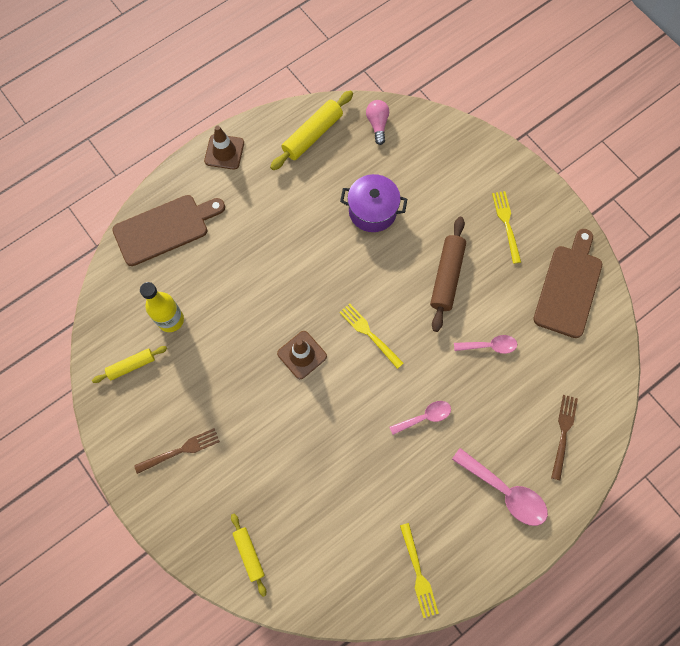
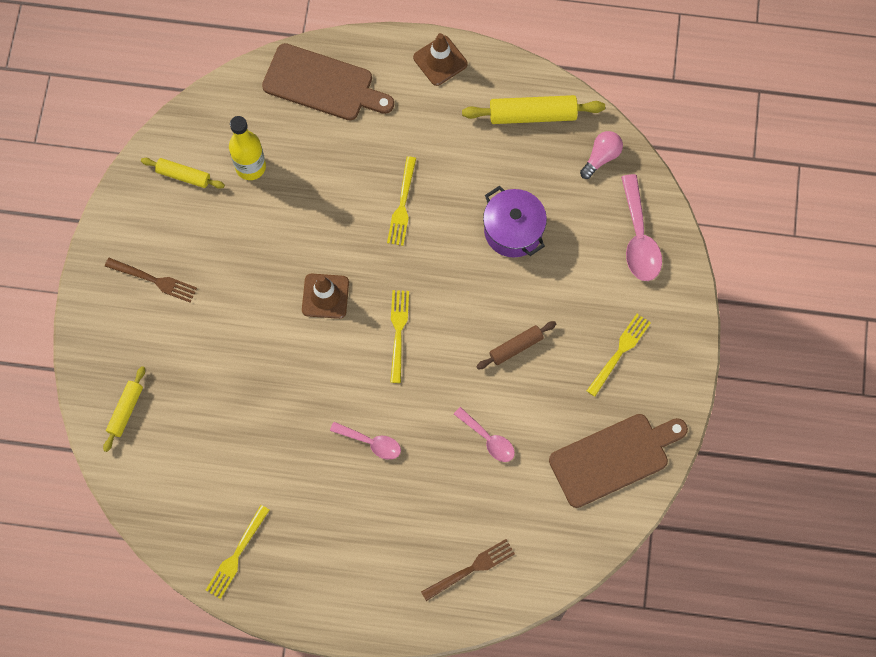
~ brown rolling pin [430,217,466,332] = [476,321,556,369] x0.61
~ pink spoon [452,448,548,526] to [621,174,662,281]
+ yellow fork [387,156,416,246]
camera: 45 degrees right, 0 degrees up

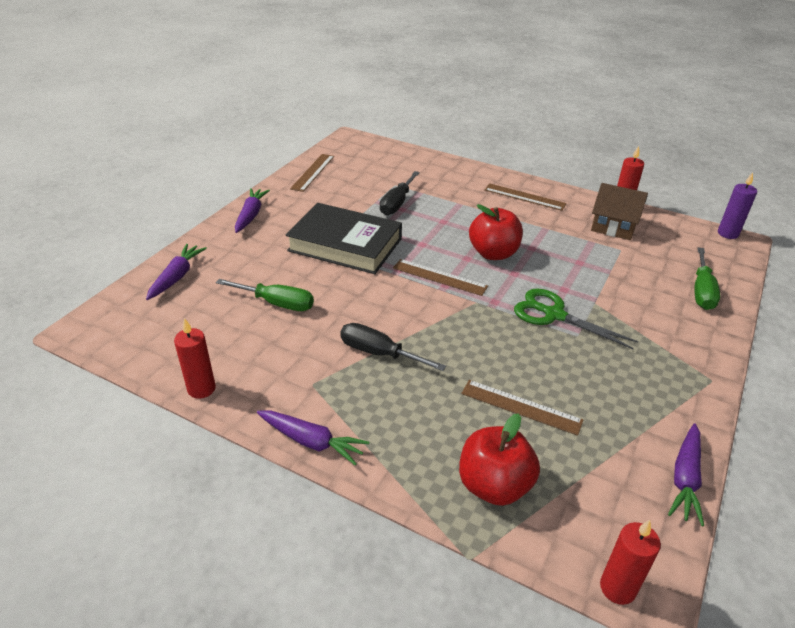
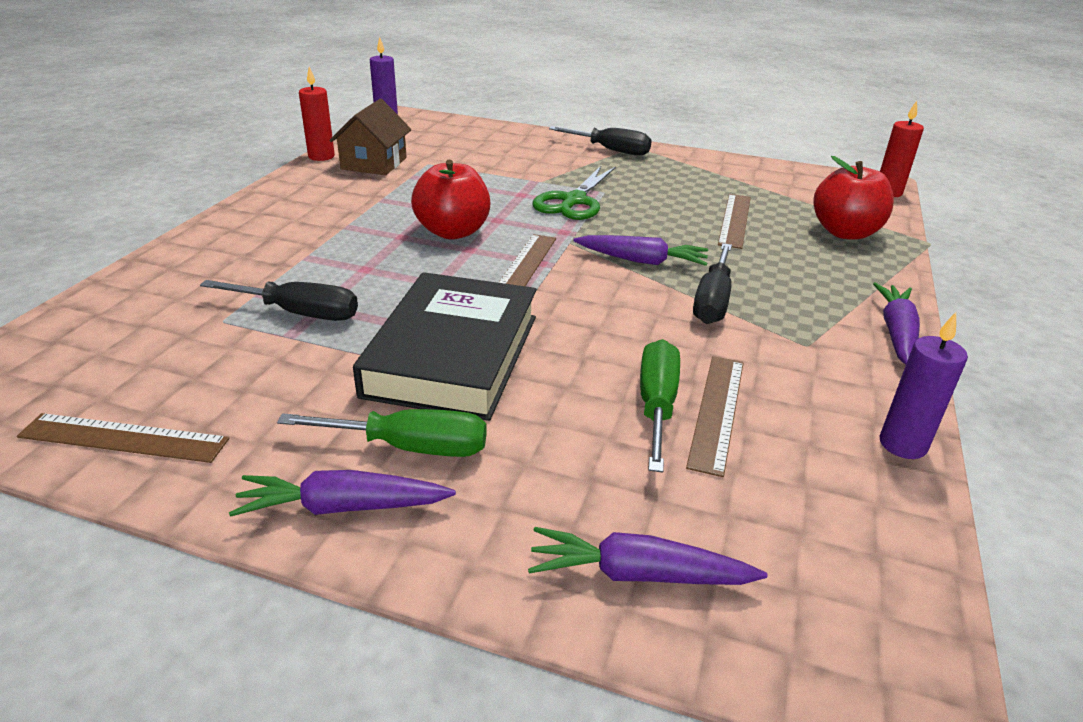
~ brown ruler [484,183,567,211] to [686,356,744,477]
~ green screwdriver [694,248,720,310] to [277,409,487,457]
~ red candle [174,318,216,399] to purple candle [880,312,968,459]
~ purple carrot [668,423,704,526] to [574,235,708,266]
+ black screwdriver [549,126,652,156]
camera: 100 degrees left, 5 degrees down

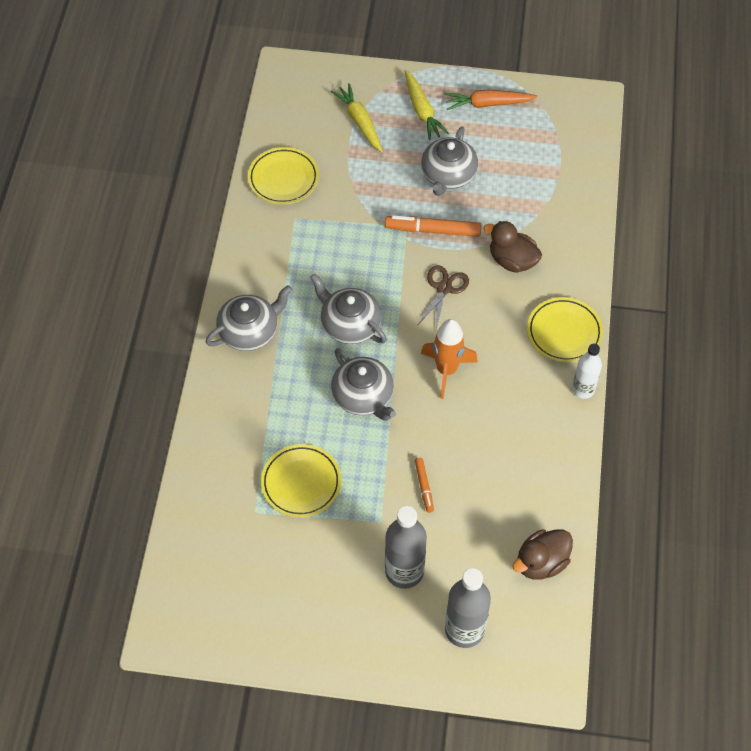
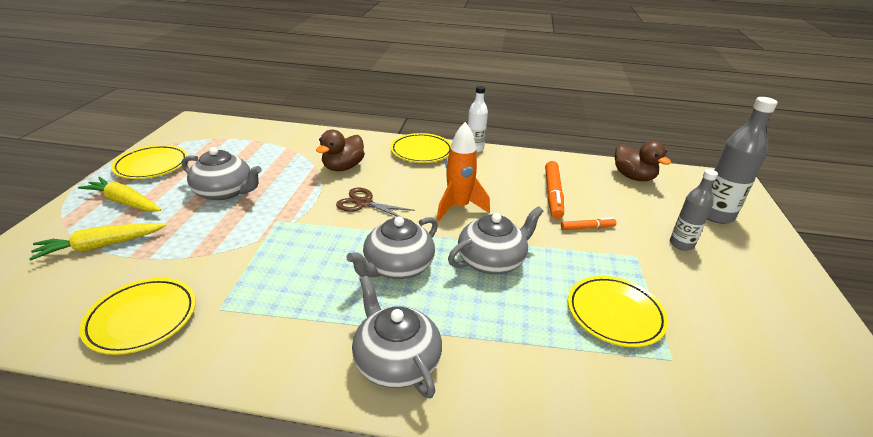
~ yellow carrot [404,70,449,140] = [78,177,161,212] 135 degrees counterclockwise
~ orange carrot [445,89,537,110] to yellow plate [111,145,188,179]
~ orange marker [385,215,481,237] to [545,161,564,219]
~ grey bottle [385,506,427,589] = [670,169,718,251] x0.63
camera: 90 degrees left, 25 degrees down

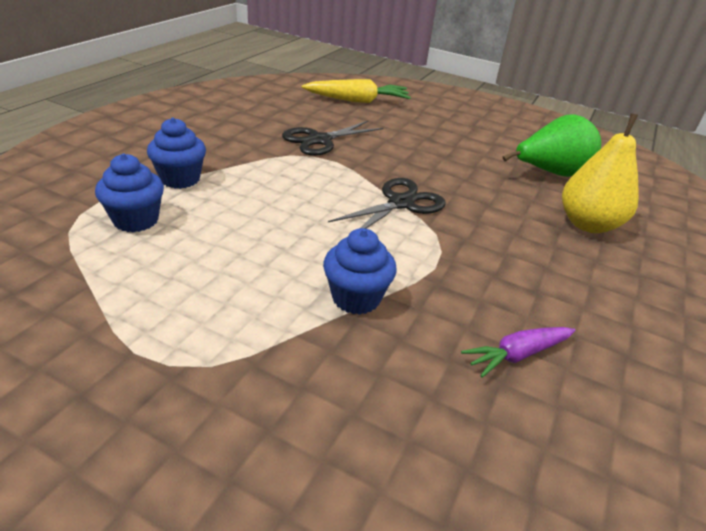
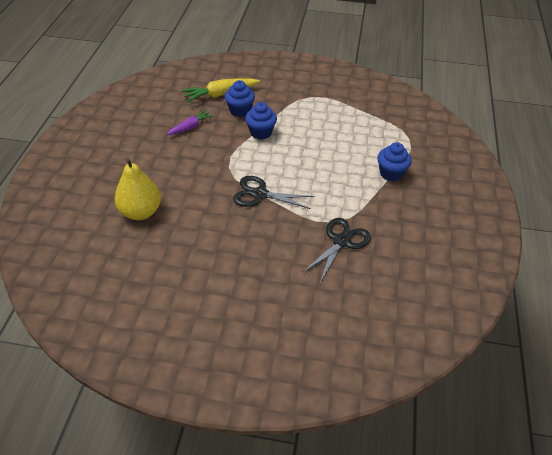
~ yellow carrot [302,79,411,103] to [182,78,260,102]
- green pear [503,114,601,177]
~ blue cupcake [95,153,164,232] to [225,80,255,117]
~ black scissors [328,178,445,228] = [233,176,315,209] 75 degrees clockwise
camera: 165 degrees right, 10 degrees up

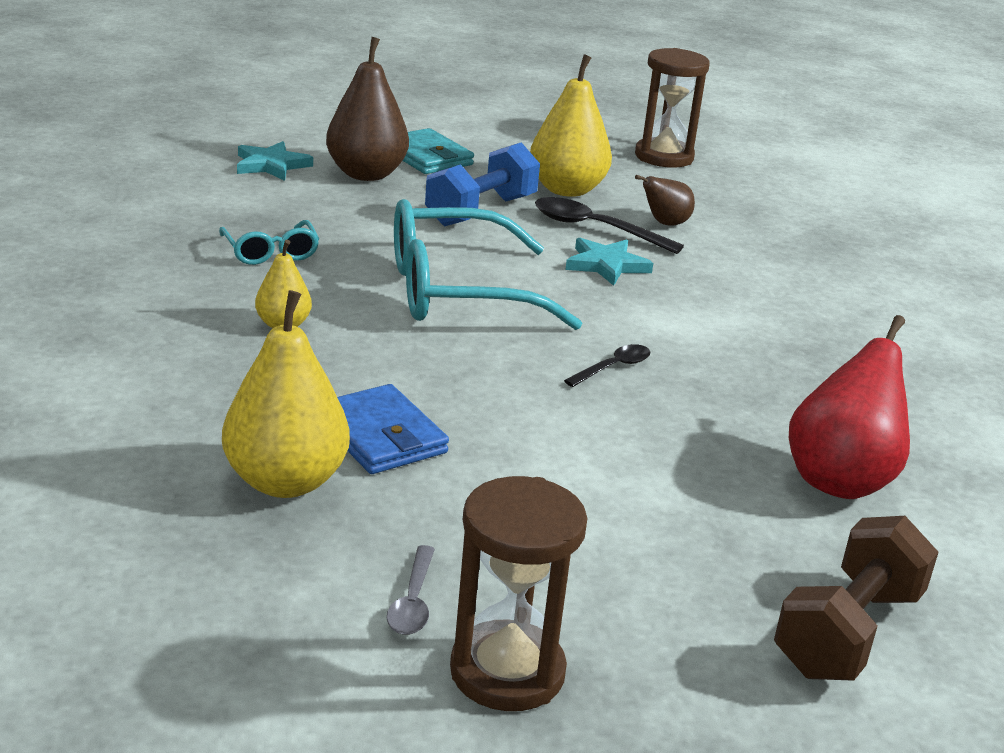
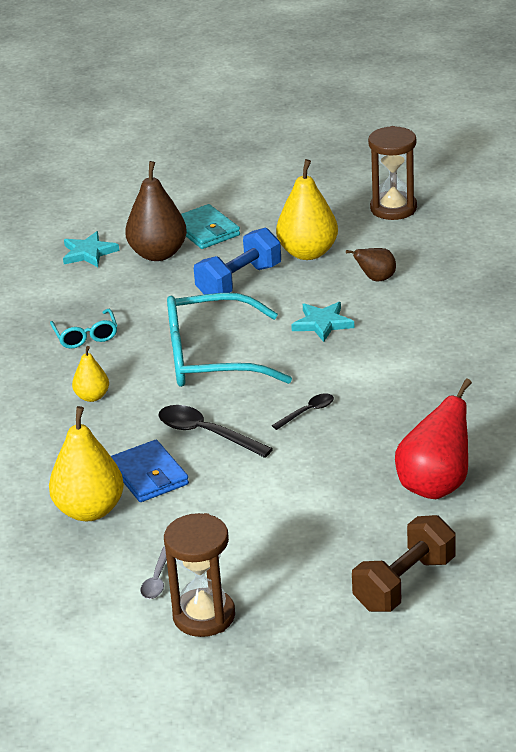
~ black spoon [535,197,684,254] to [159,405,273,458]
camera: 10 degrees right, 5 degrees up

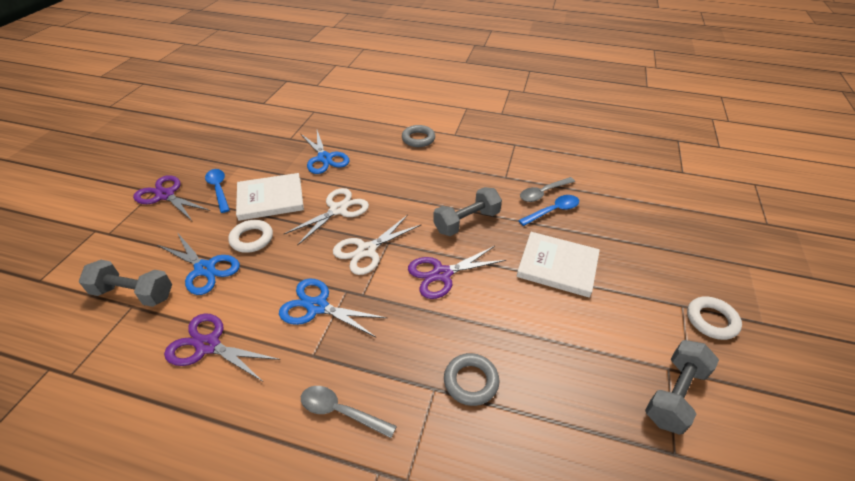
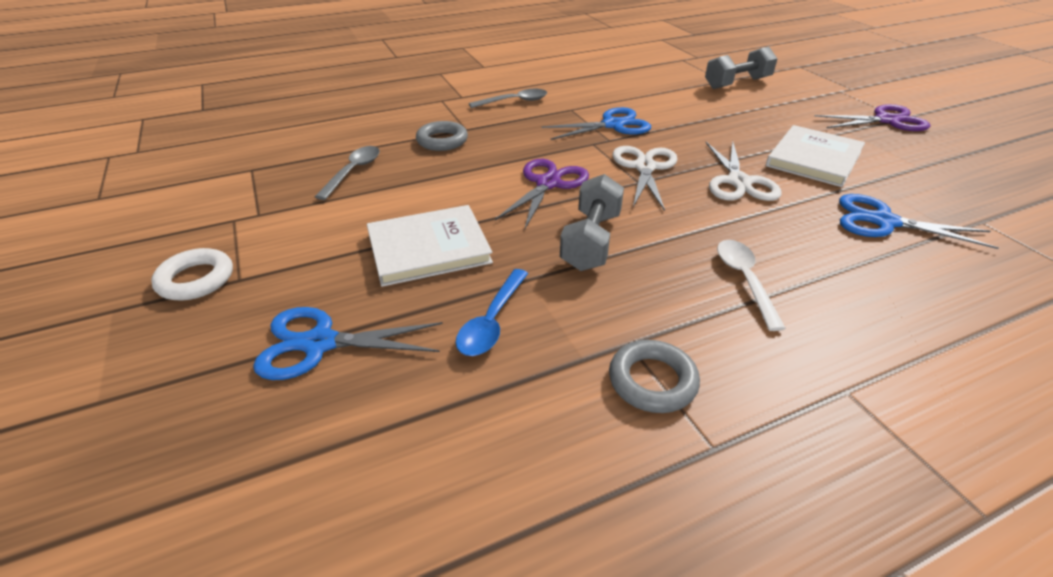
~ grey ring [402,125,435,147] to [609,340,700,413]
- blue spoon [205,169,230,213]
~ grey spoon [520,177,575,202] to [315,146,380,200]
- white ring [228,220,273,253]
~ blue scissors [158,234,240,295] to [253,307,443,380]
- purple scissors [164,314,280,382]
- grey dumbbell [645,340,719,435]
+ white spoon [717,240,786,331]
camera: 140 degrees right, 5 degrees down

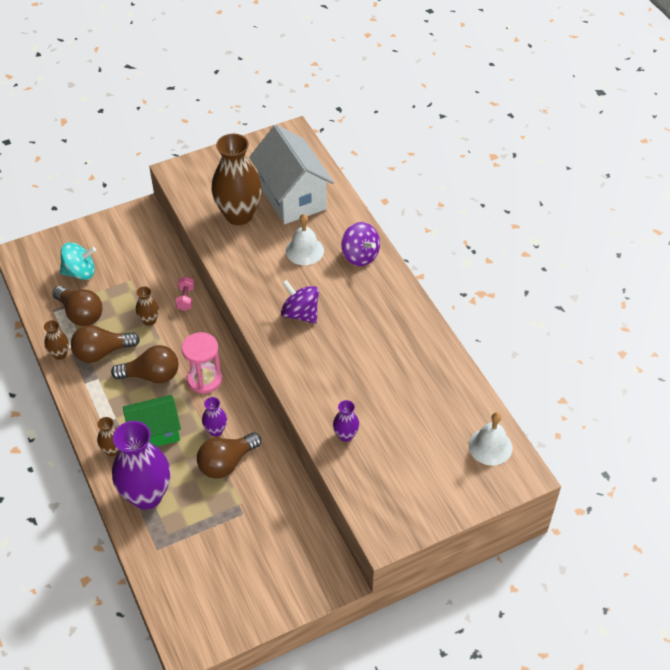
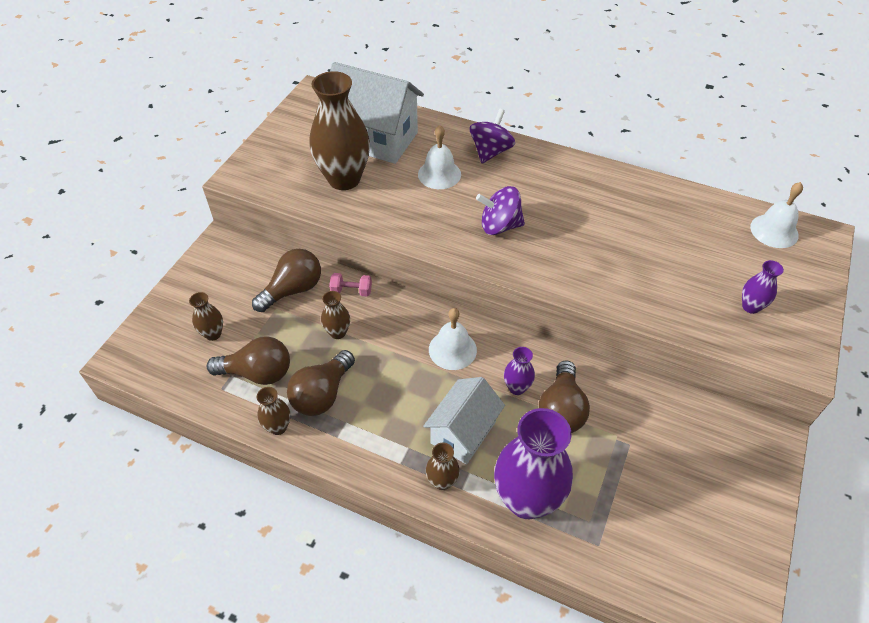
~ purple spinning top [341,222,380,266] = [470,109,515,163] 75 degrees counterclockwise
~ turquoise spinning top [60,242,96,280] to brown vase [189,292,223,341]
~ pink dumbbell [176,277,194,311] = [329,273,372,296] 45 degrees counterclockwise
~ pink hourglass [182,332,222,394] to white bell [429,308,477,370]
~ brown light bulb [111,345,179,383] to [252,249,321,312]
~ green house [123,395,181,447] to white house [423,377,505,465]
~ purple vase [333,400,359,442] to [742,260,784,314]
camera: 40 degrees left, 0 degrees up

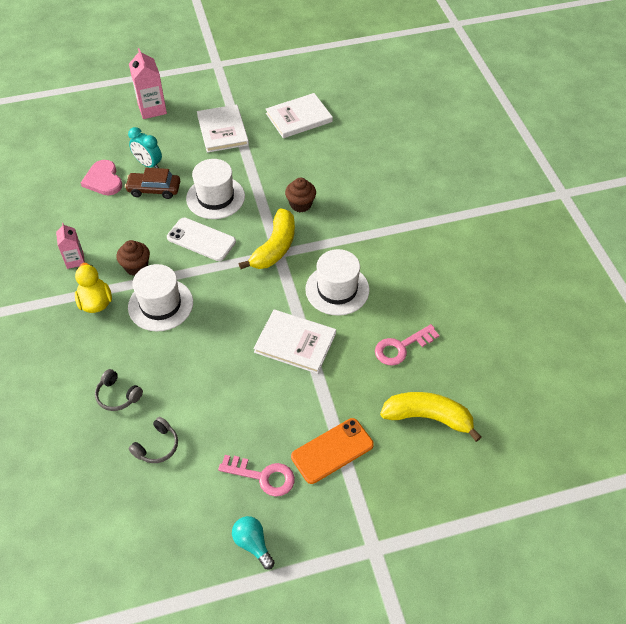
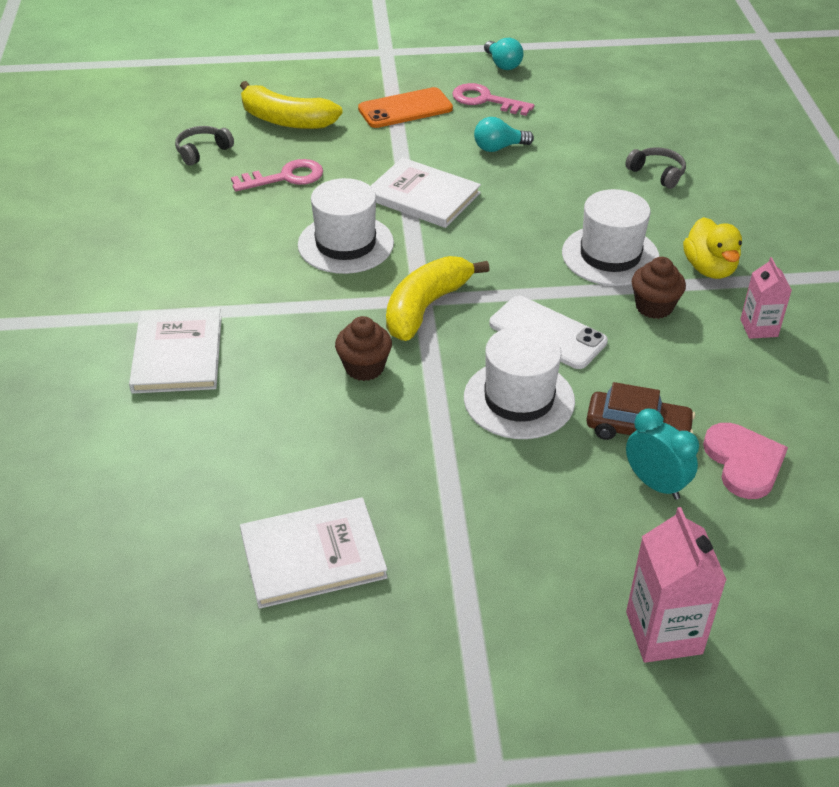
~ white book [197,105,249,153] to [129,308,222,394]
~ grey headphones [128,417,178,463] to [175,126,234,166]
+ turquoise light bulb [474,117,534,152]
camera: 170 degrees left, 10 degrees down

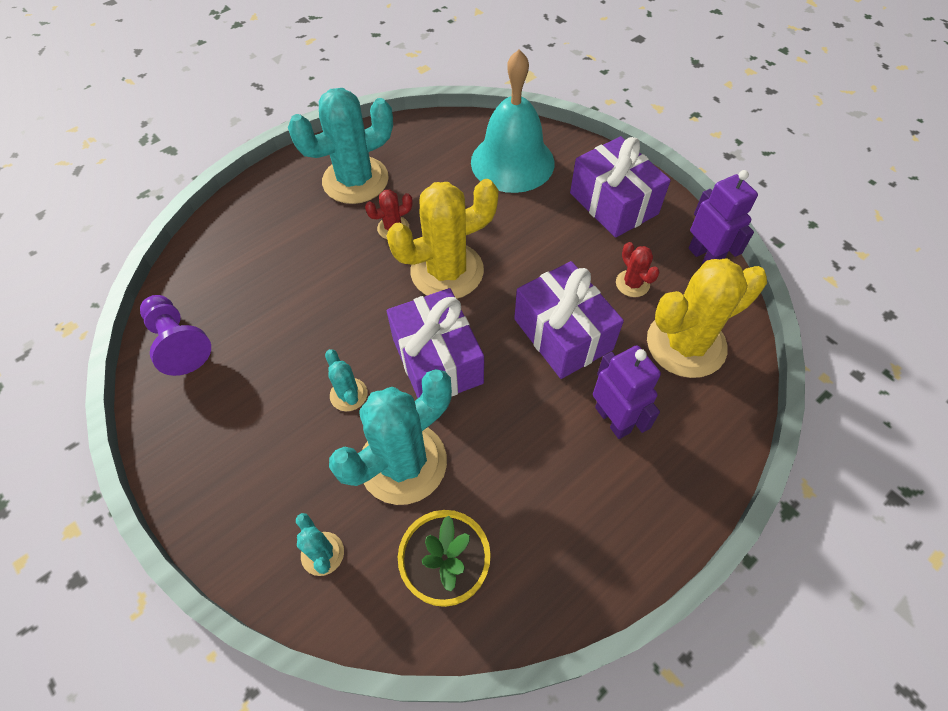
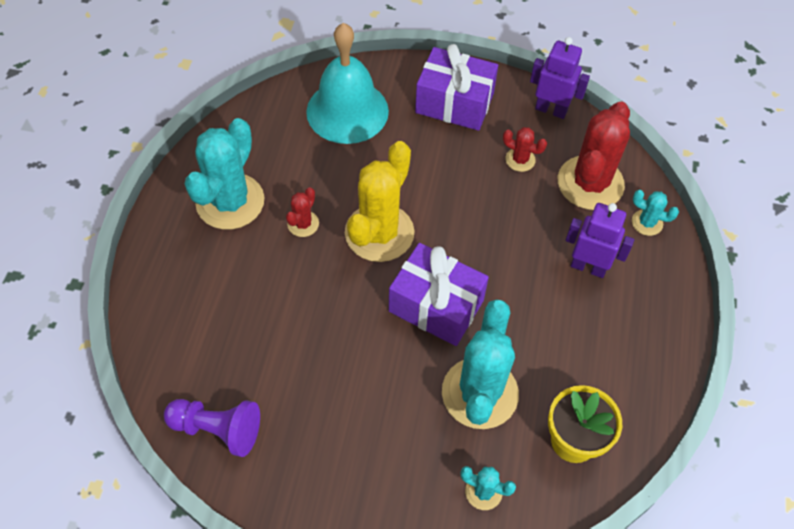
~ yellow cactus [647,259,767,378] to red cactus [558,102,630,210]
- purple gift [514,261,624,379]
~ turquoise cactus [325,349,367,411] to [632,190,679,236]
camera: 40 degrees left, 0 degrees up

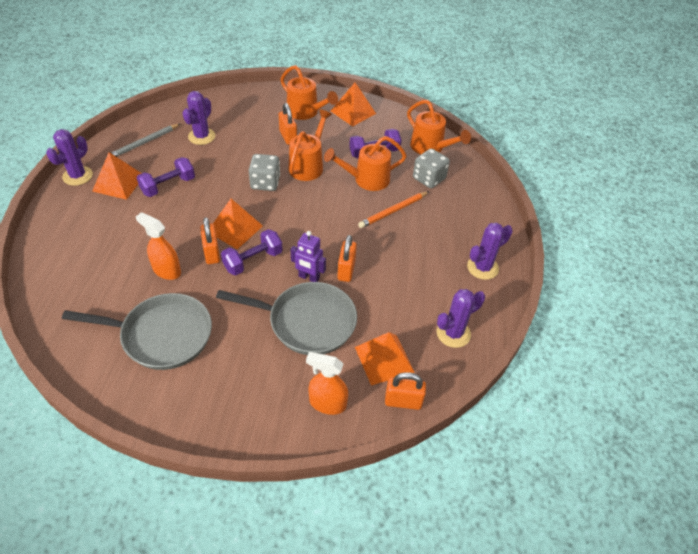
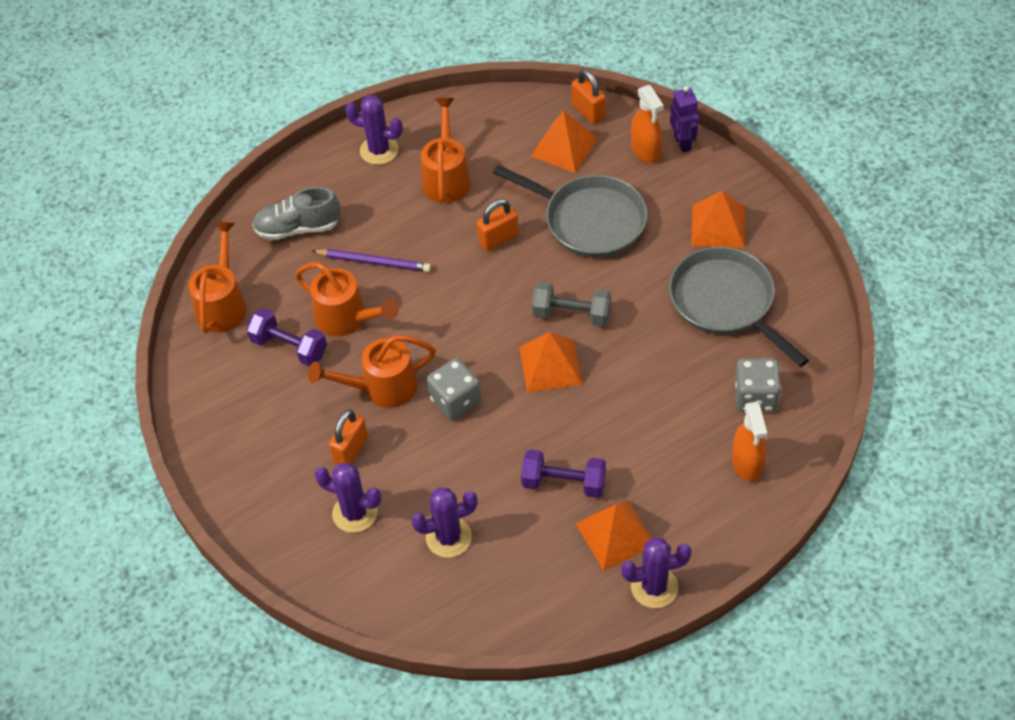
~ orange watering can [280,65,338,120] to [421,98,471,203]
~ orange pyramid [331,83,376,127] to [691,190,745,248]
- grey pencil [107,124,180,157]
~ grey dice [413,148,450,188] to [735,358,781,411]
~ orange pencil [358,192,429,228] to purple pencil [312,249,431,272]
~ orange spray bottle [136,212,181,280] to [732,402,767,482]
- orange padlock [200,217,220,264]
~ purple dumbbell [221,229,283,276] to grey dumbbell [532,282,611,327]
~ purple robot [291,231,326,282] to [670,86,699,152]
~ grey pan [216,282,357,355] = [493,165,647,258] 150 degrees clockwise
~ purple cactus [437,289,485,348] to [315,463,381,533]
+ grey shoe [252,187,341,240]
camera: 125 degrees left, 5 degrees up

